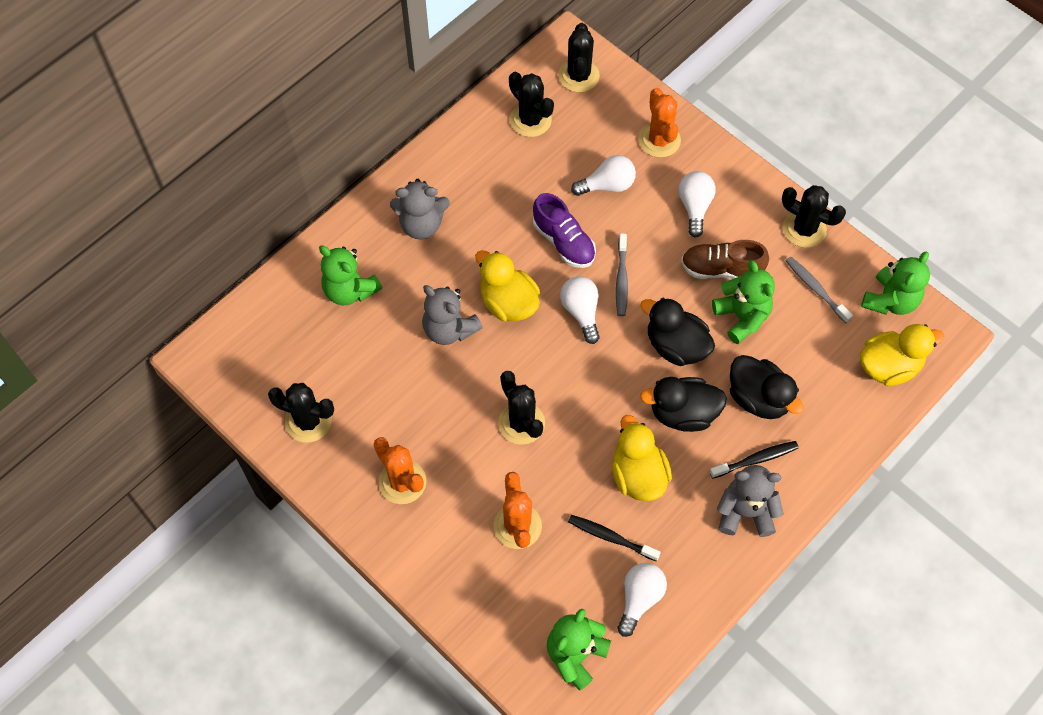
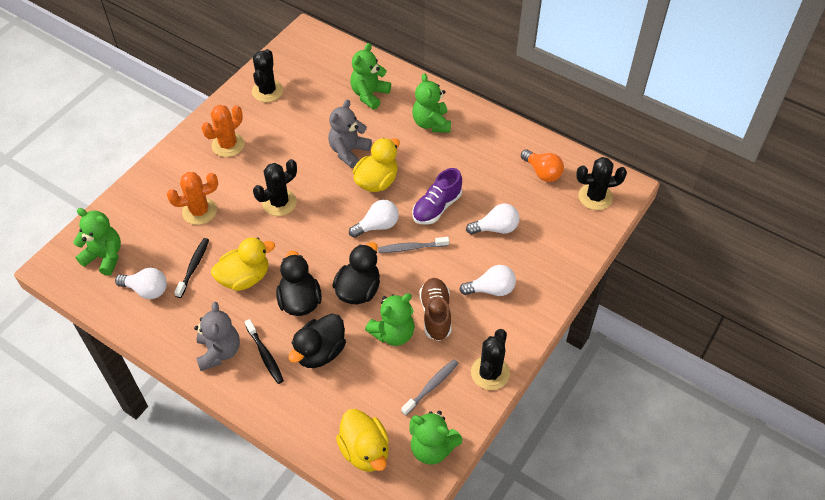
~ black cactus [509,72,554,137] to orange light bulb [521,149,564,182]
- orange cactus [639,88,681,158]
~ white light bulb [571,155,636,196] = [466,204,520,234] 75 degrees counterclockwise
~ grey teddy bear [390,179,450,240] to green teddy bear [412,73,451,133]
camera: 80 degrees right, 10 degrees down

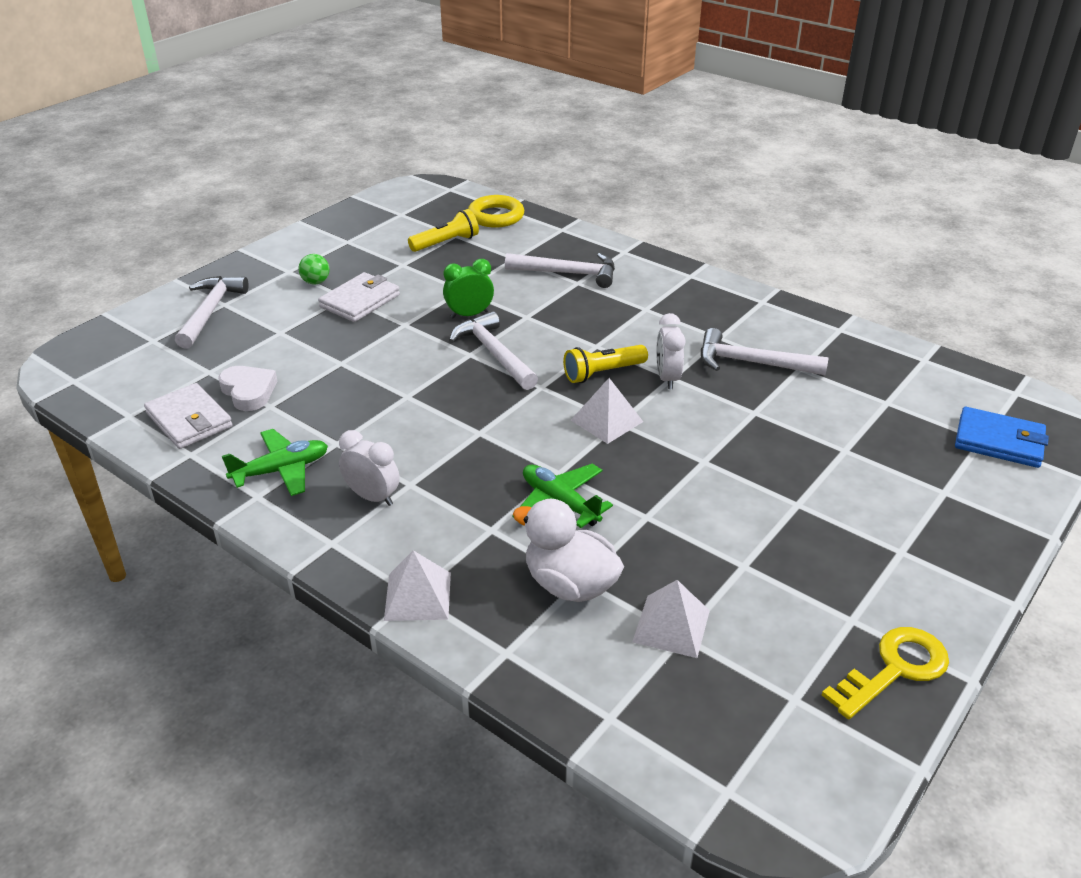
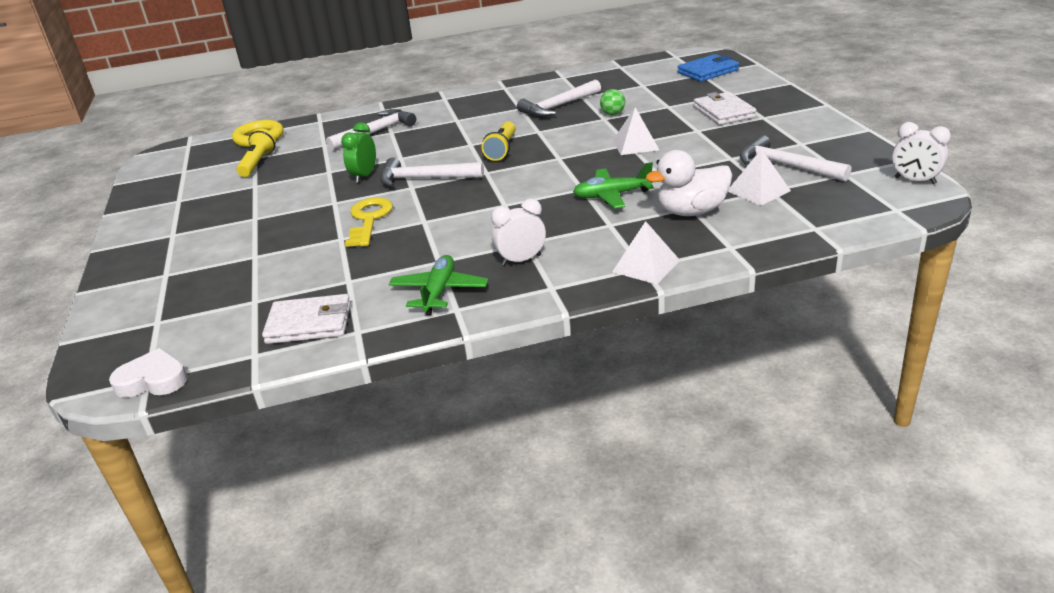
~ green ball [299,254,329,285] to [600,89,625,115]
~ white wallet [318,272,400,322] to [694,92,757,125]
~ white hammer [175,276,249,349] to [740,135,851,182]
~ white clock [656,313,685,389] to [892,122,951,184]
~ white heart [218,366,277,411] to [109,348,188,398]
~ white pyramid [571,378,643,444] to [613,107,659,155]
~ yellow key [822,627,949,720] to [345,197,393,247]
camera: 50 degrees left, 5 degrees down

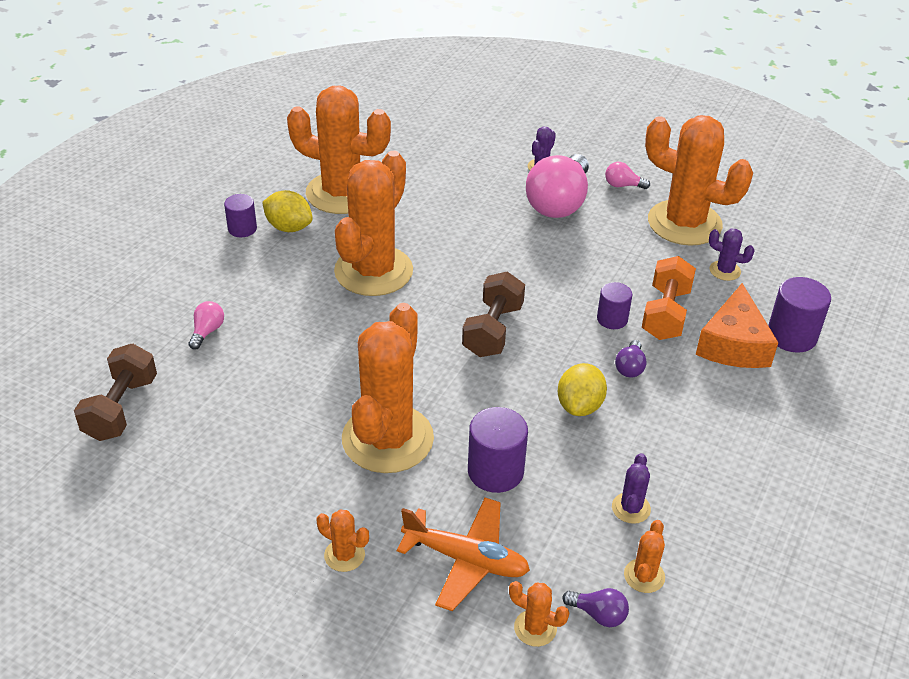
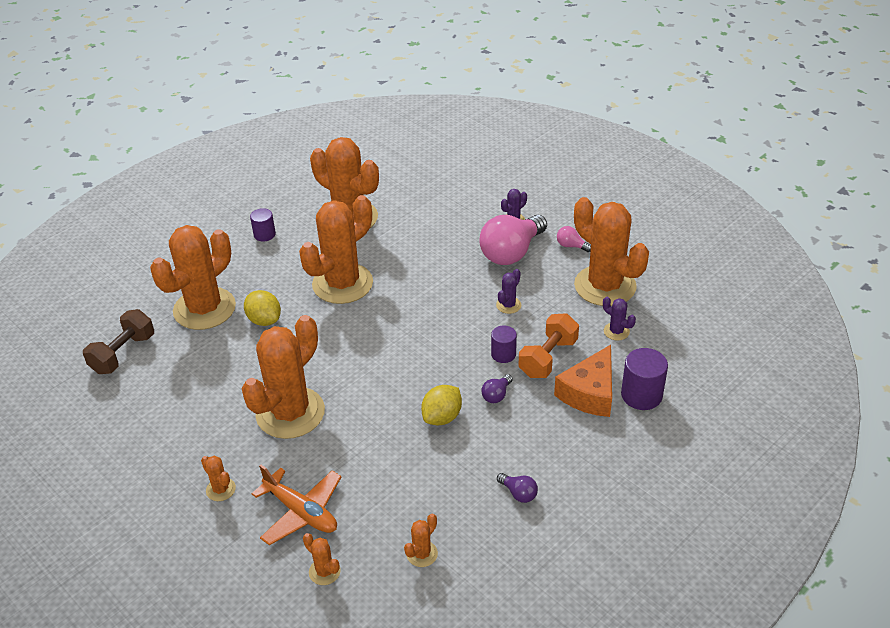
~ yellow lemon [262,190,313,232] to [244,290,281,326]
- brown dumbbell [462,272,525,357]
~ pink light bulb [189,301,224,350] to orange cactus [150,225,236,330]
- purple cylinder [468,407,528,493]
~ purple cactus [612,453,651,524] to [496,269,521,314]
~ purple light bulb [562,588,629,627] to [497,473,538,503]
camera: 20 degrees right, 0 degrees up

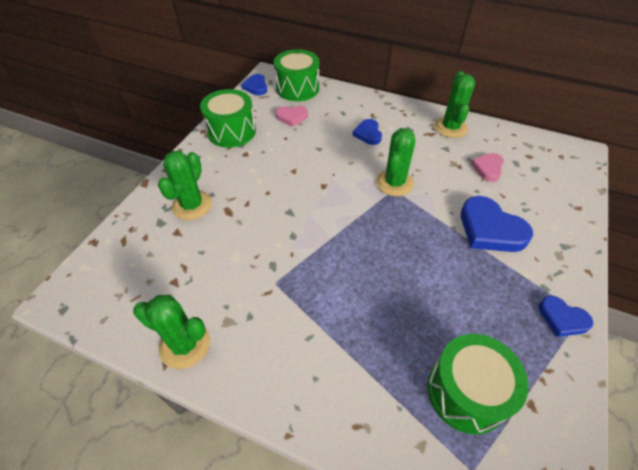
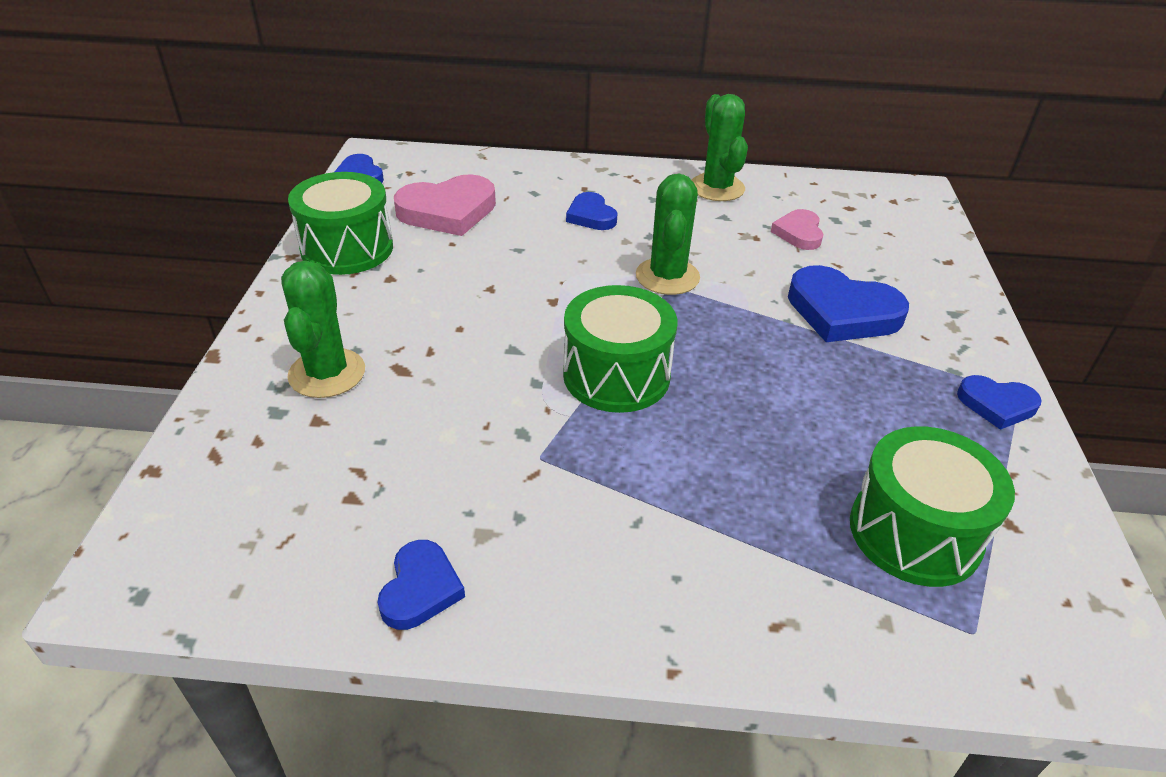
~ green drum [274,49,319,101] to [563,285,677,413]
~ pink heart [275,106,308,127] = [394,174,496,236] x1.74
~ green cactus [133,295,210,369] to blue heart [378,540,465,630]
camera: 20 degrees left, 10 degrees down

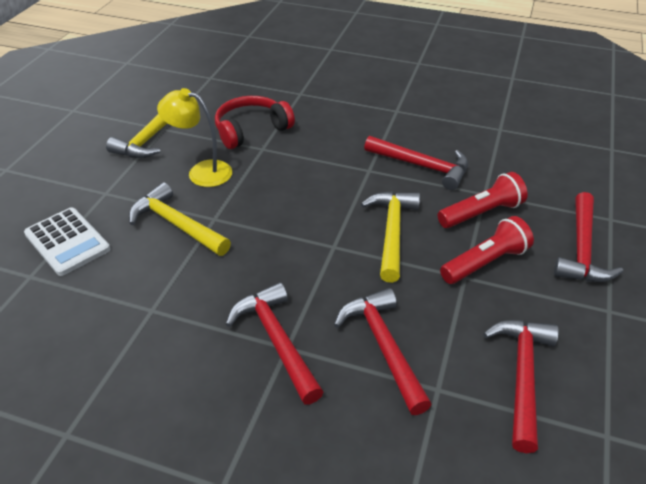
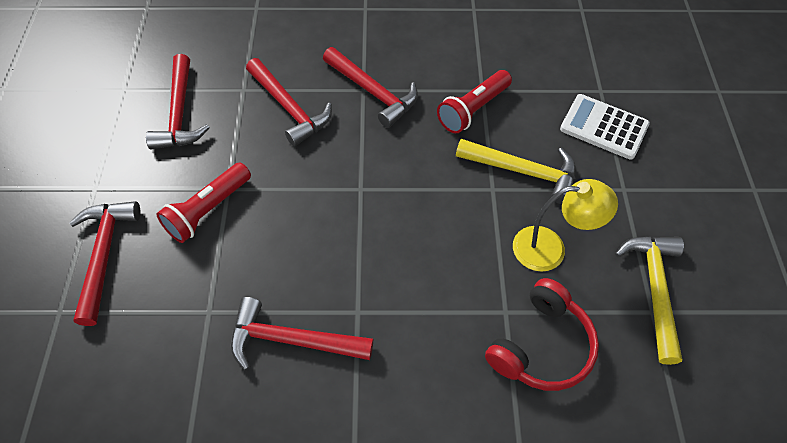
~ red flashlight [438,172,528,228] to [437,70,512,133]
- yellow hammer [361,191,420,283]
camera: 160 degrees right, 15 degrees up

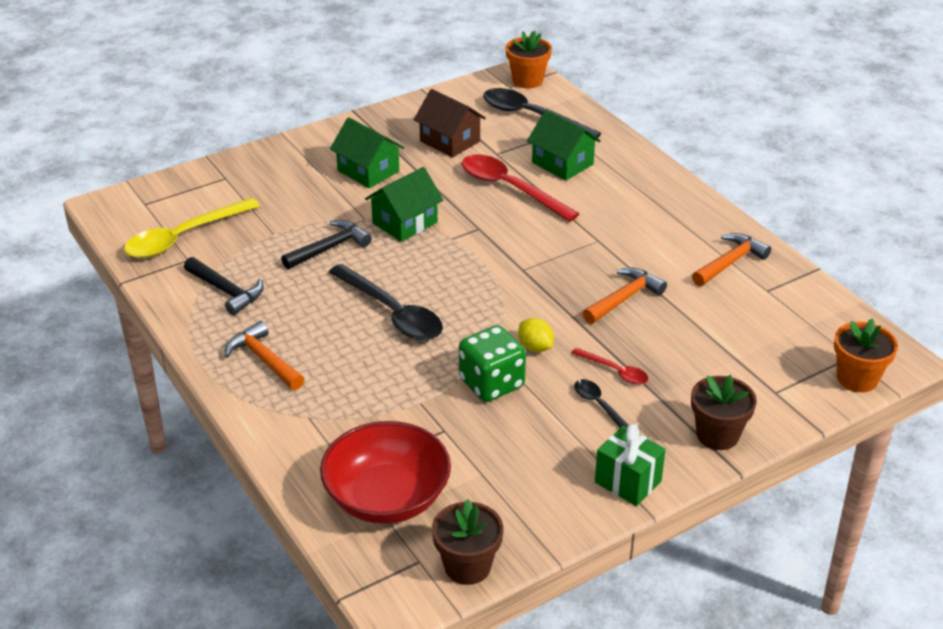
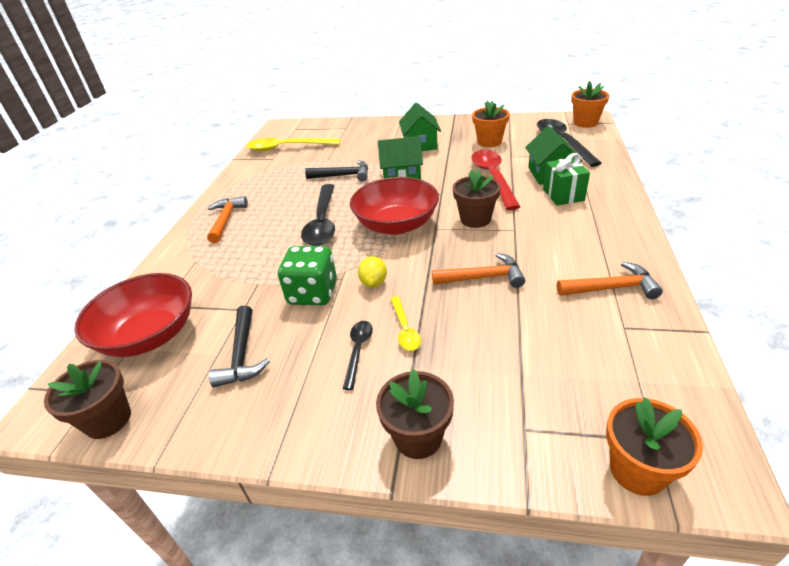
~ brown house [414,89,486,158] to orange flower pot [472,101,510,147]
~ black hammer [184,257,264,315] to [209,305,270,387]
~ red spoon [572,348,648,385] to yellow spoon [391,296,421,351]
~ green gift [595,424,666,506] to [543,153,590,205]
+ brown flower pot [453,169,501,228]
+ red bowl [350,177,439,235]
camera: 45 degrees right, 0 degrees up

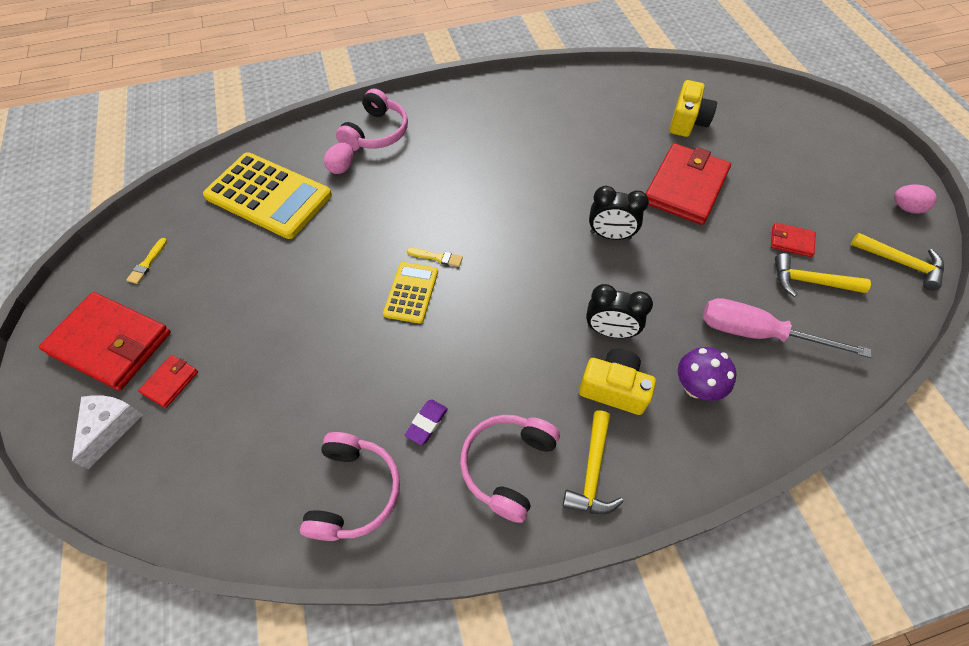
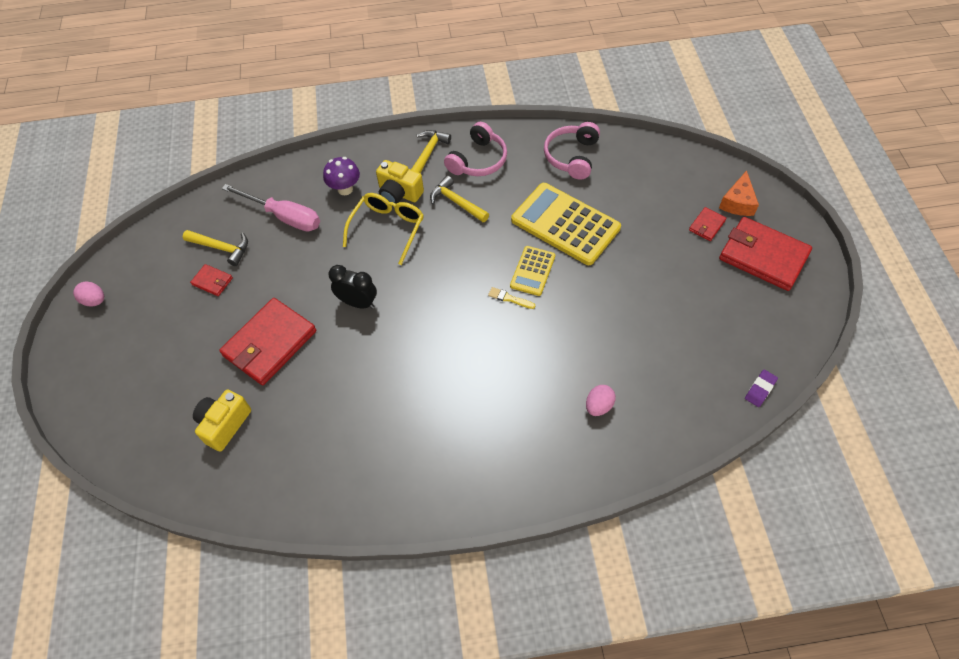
- pink headphones [336,89,408,151]
~ yellow calculator [203,152,332,239] to [511,183,621,265]
~ yellow hammer [851,233,944,290] to [430,176,489,222]
- yellow brush [126,238,167,284]
~ black clock [586,284,653,338] to yellow glasses [343,193,424,265]
~ white cheese [72,395,143,469] to orange cheese [719,170,759,216]
~ purple eraser [405,399,448,445] to [745,370,778,407]
camera: 170 degrees left, 0 degrees up

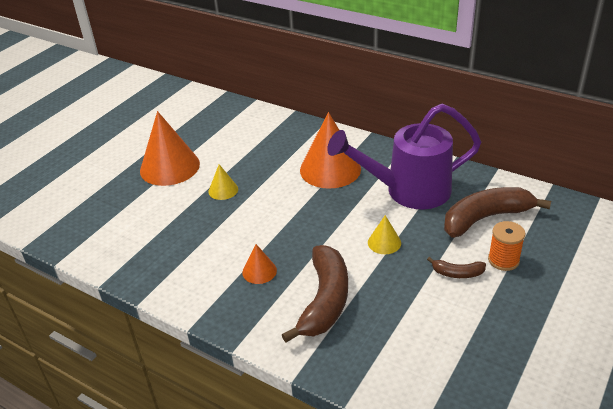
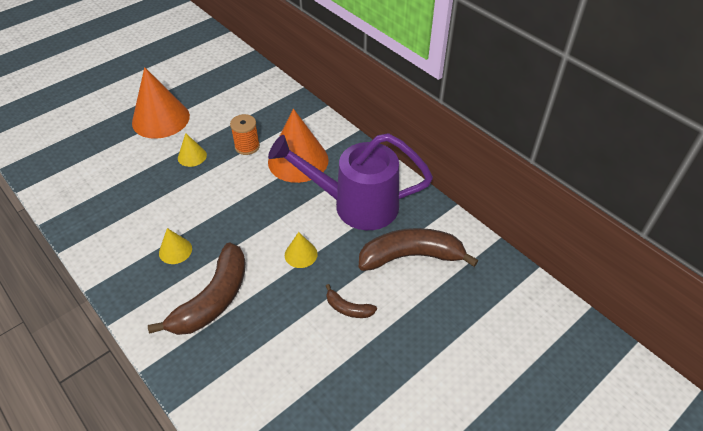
~ orange spool [488,221,525,271] to [230,114,260,155]
~ orange cone [242,244,277,284] to yellow cone [159,228,192,264]
camera: 15 degrees right, 10 degrees up

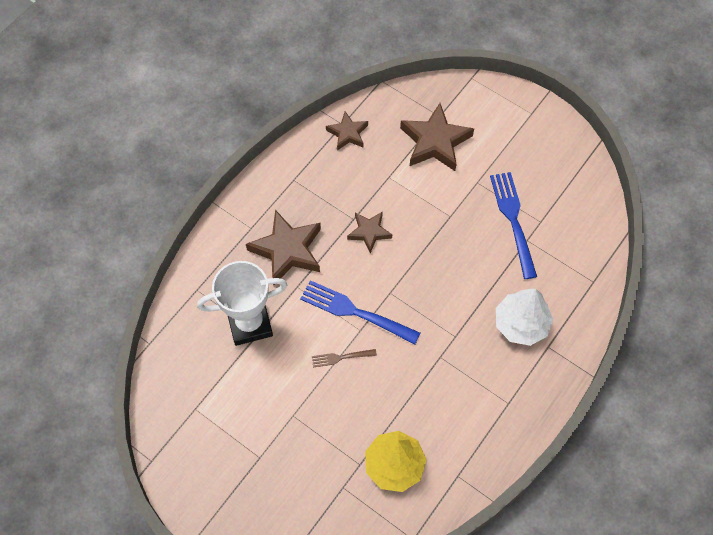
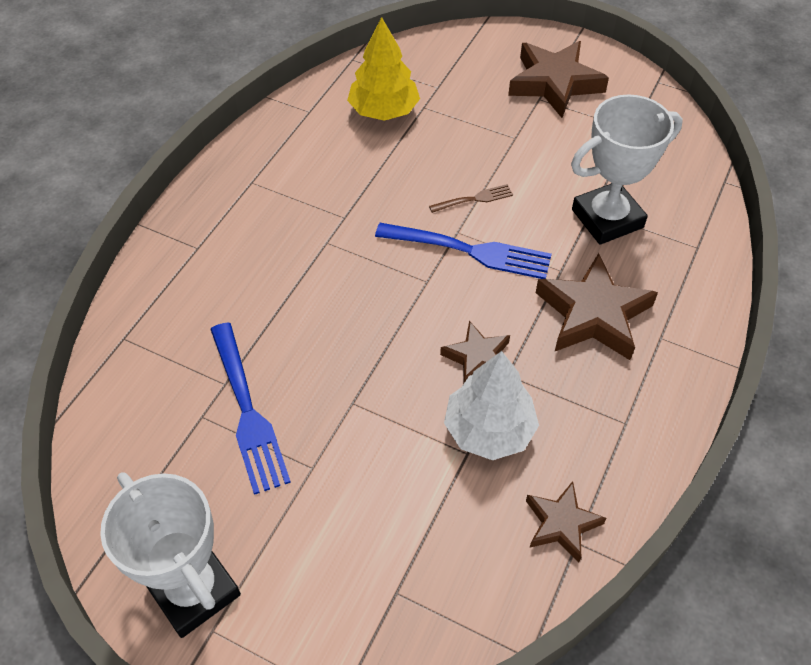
~ brown star [400,103,474,171] to [508,41,609,118]
~ white tree [496,289,553,346] to [444,351,539,460]
+ white trophy [100,472,241,638]
camera: 170 degrees right, 10 degrees down

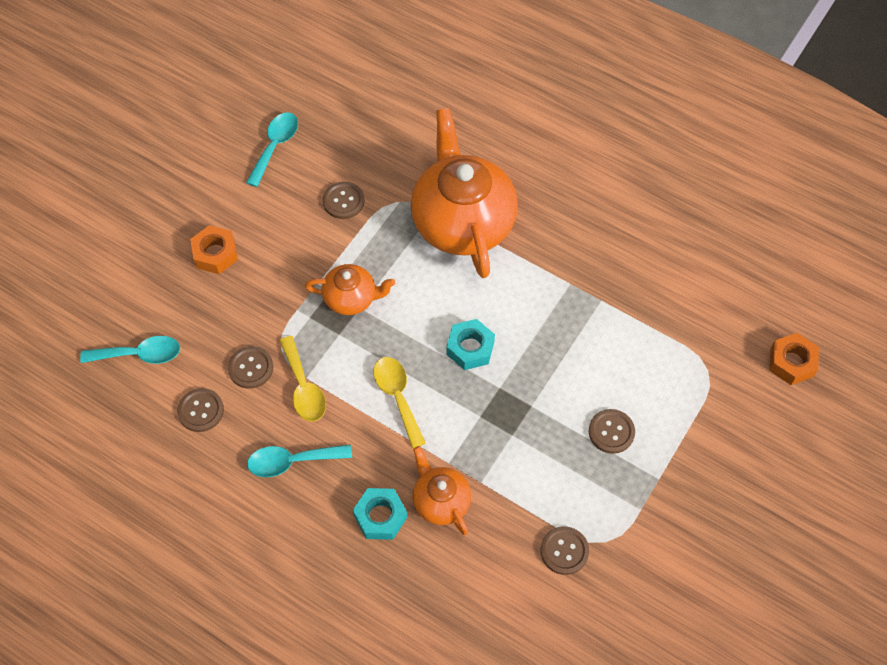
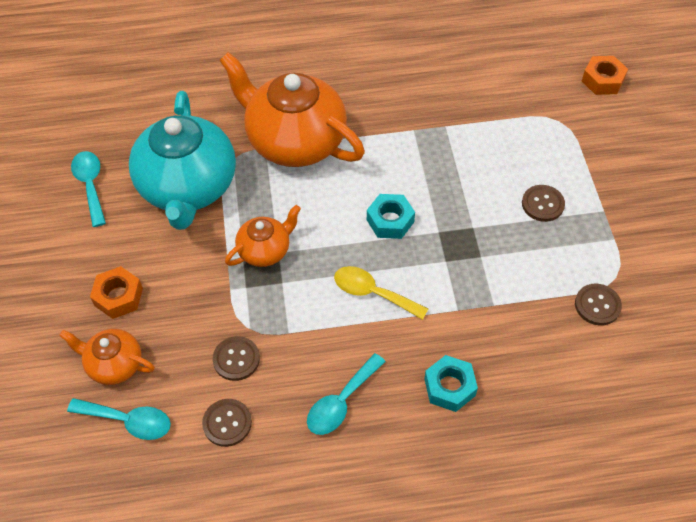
~ brown button [323,182,365,219] to turquoise teapot [129,91,236,230]
~ turquoise spoon [80,336,180,364] = [67,398,171,440] 60 degrees clockwise
- yellow spoon [279,336,326,422]
~ orange teapot [413,446,471,535] to [59,329,155,385]
camera: 40 degrees left, 5 degrees down

